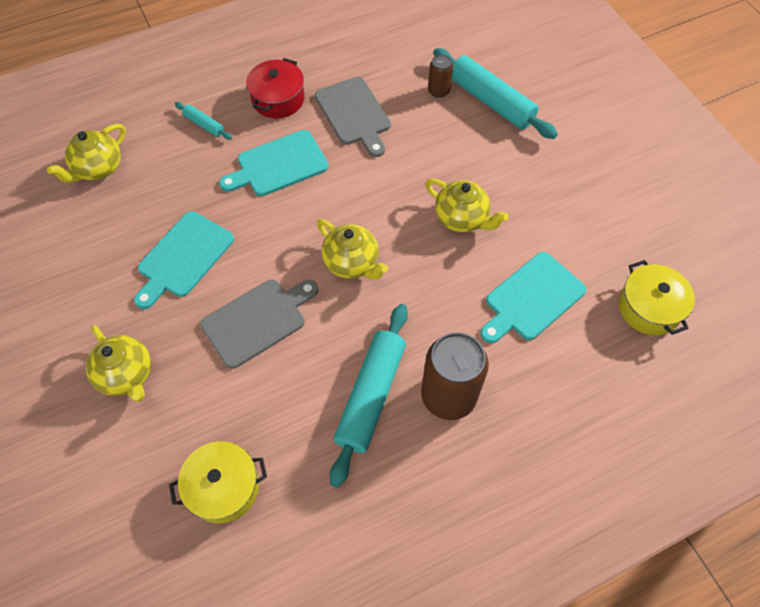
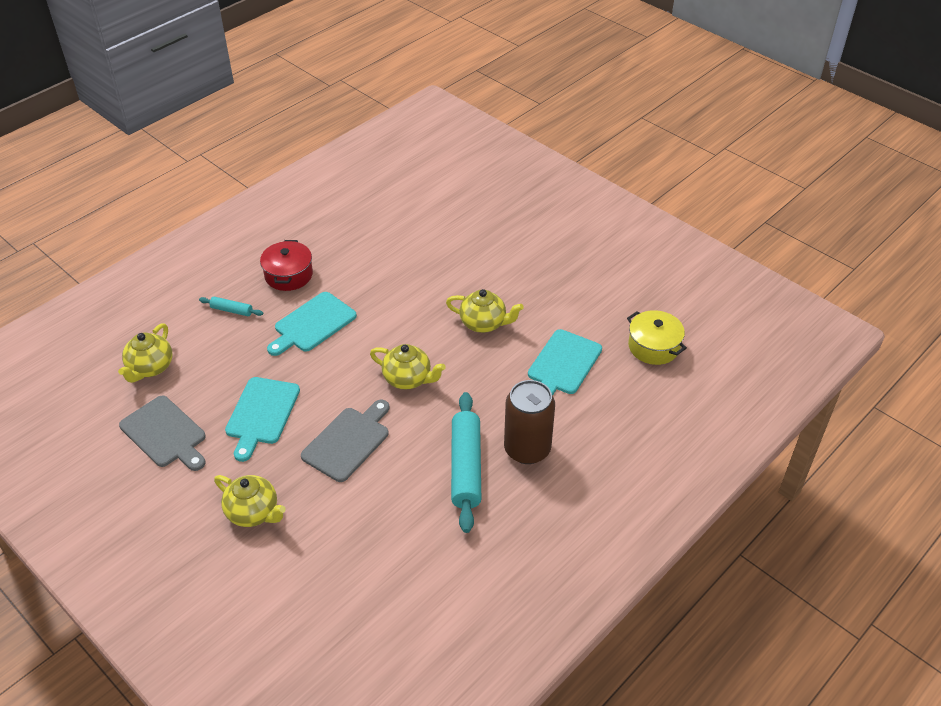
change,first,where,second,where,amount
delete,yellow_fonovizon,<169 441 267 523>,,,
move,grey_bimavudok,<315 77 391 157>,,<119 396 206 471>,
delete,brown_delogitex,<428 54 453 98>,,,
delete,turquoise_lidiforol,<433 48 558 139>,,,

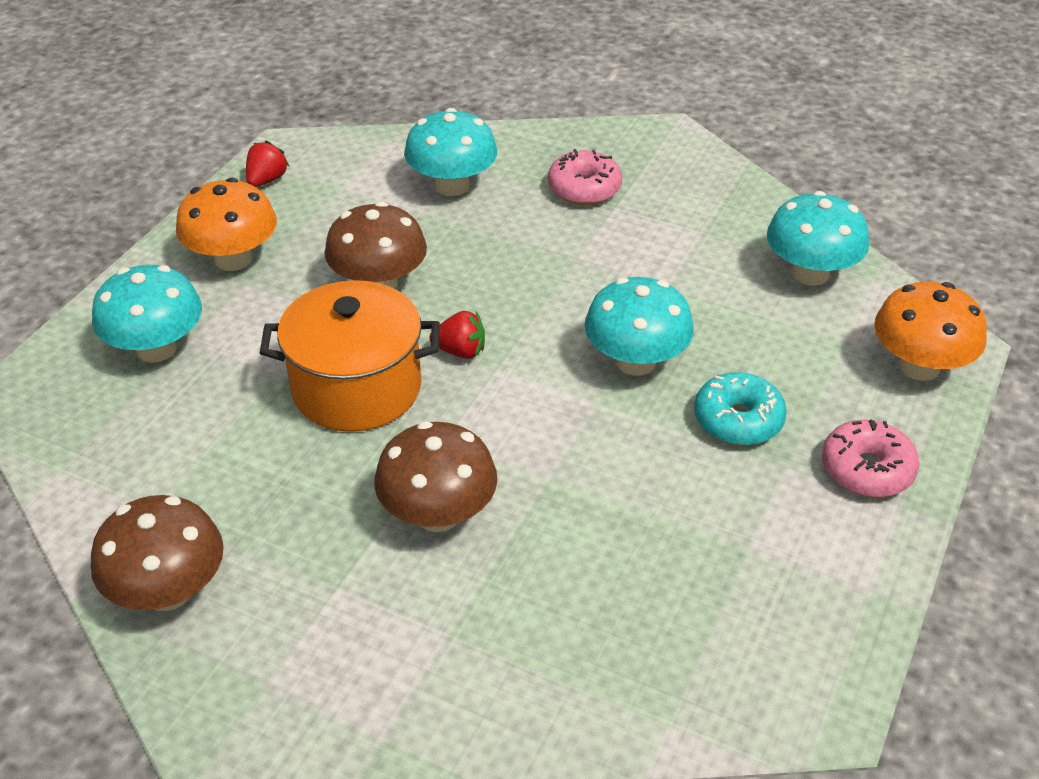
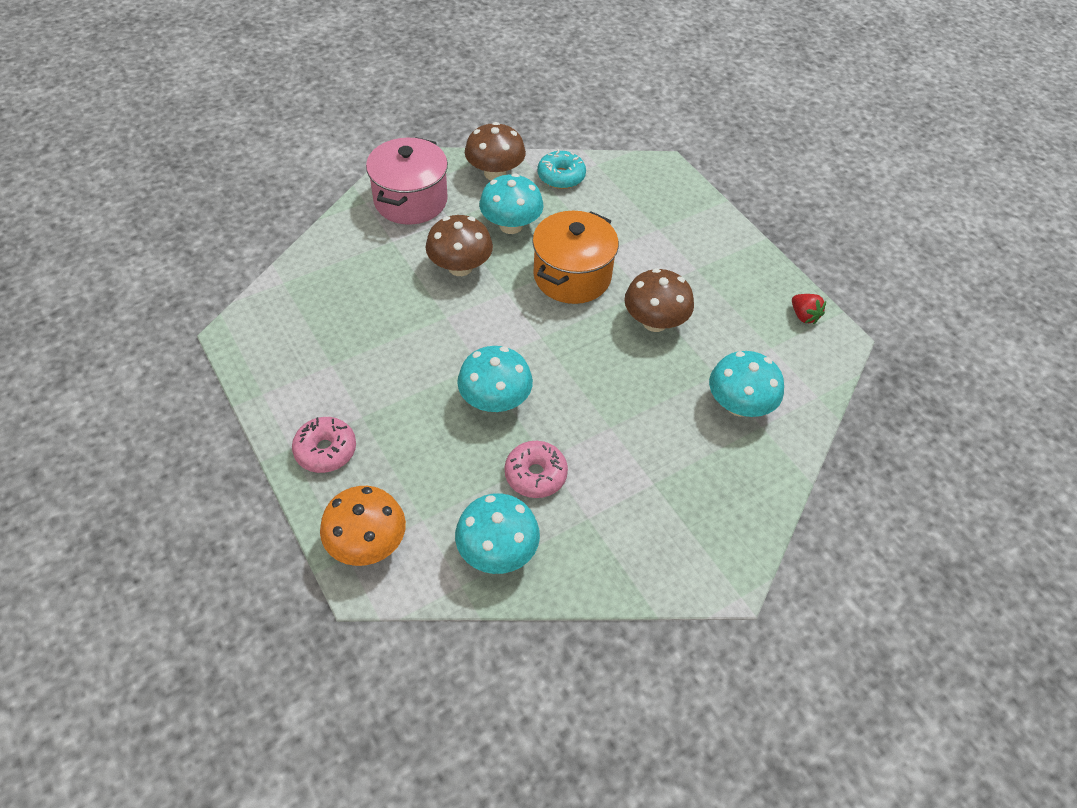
change,first,where,second,where,amount
move,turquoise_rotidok,<92 265 202 363>,,<479 173 543 234>,
delete,orange_rotidok,<176 178 277 271>,,,
delete,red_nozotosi,<430 311 485 359>,,,
move,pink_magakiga,<548 149 622 205>,,<505 441 568 498>,
move,turquoise_magakiga,<694 372 787 445>,,<537 149 586 189>,
insert,,,pink_fonovizon,<366 137 448 225>,

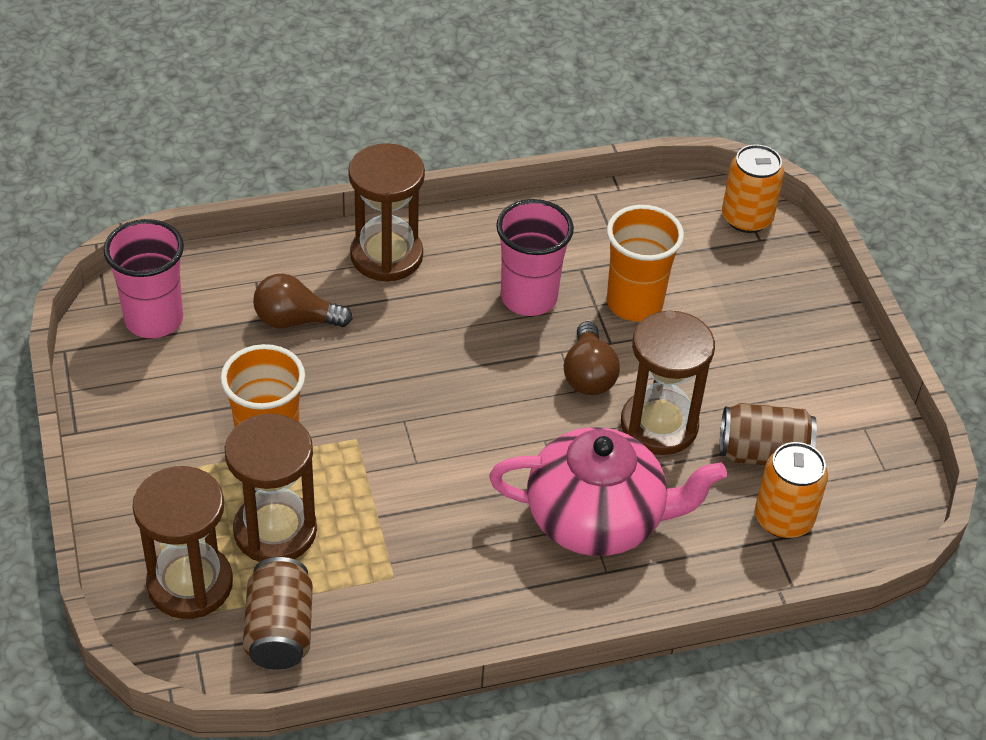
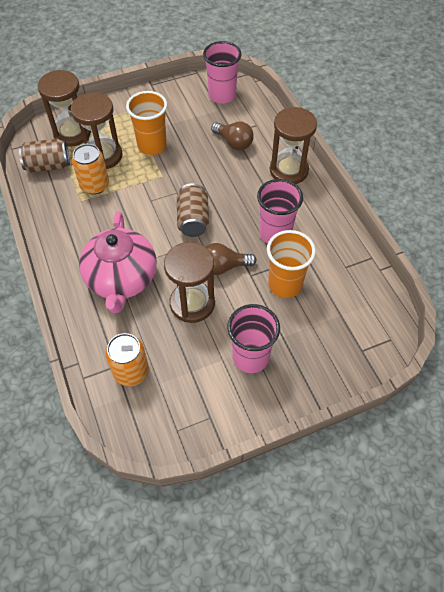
change,first,where,second,where,amount
rotate,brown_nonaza,<253 273 353 329>,,<211 122 254 150>,135 degrees clockwise
move,brown_delogitex,<720 403 817 465>,,<177 183 209 237>,
move,orange_delogitex,<722 144 784 233>,,<72 144 109 195>,
insert,,,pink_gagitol,<227 304 280 373>,

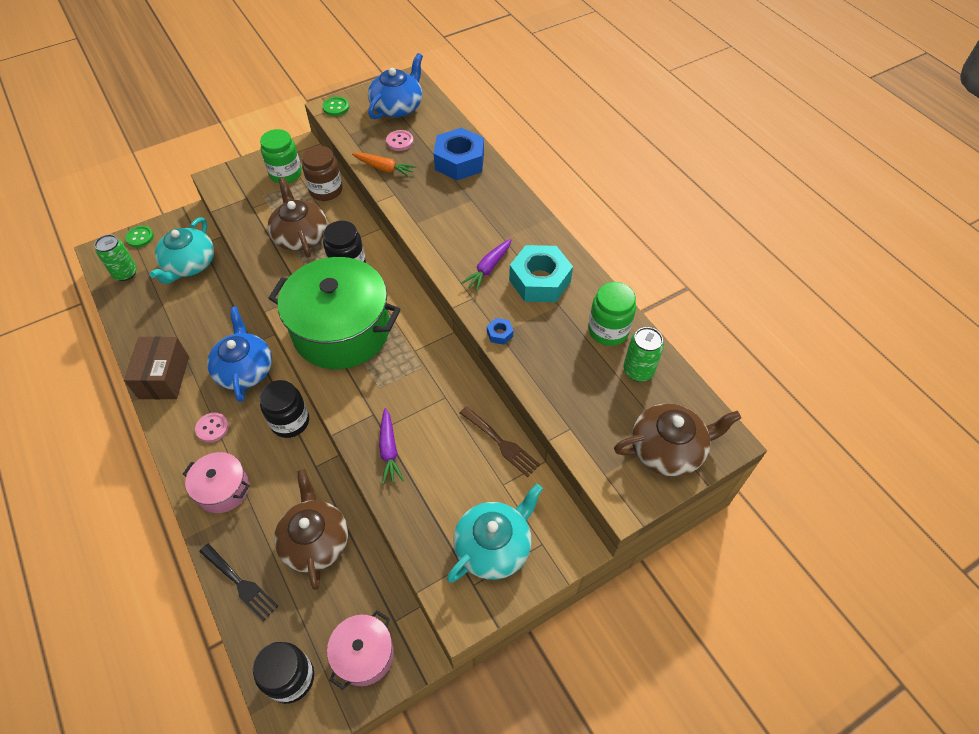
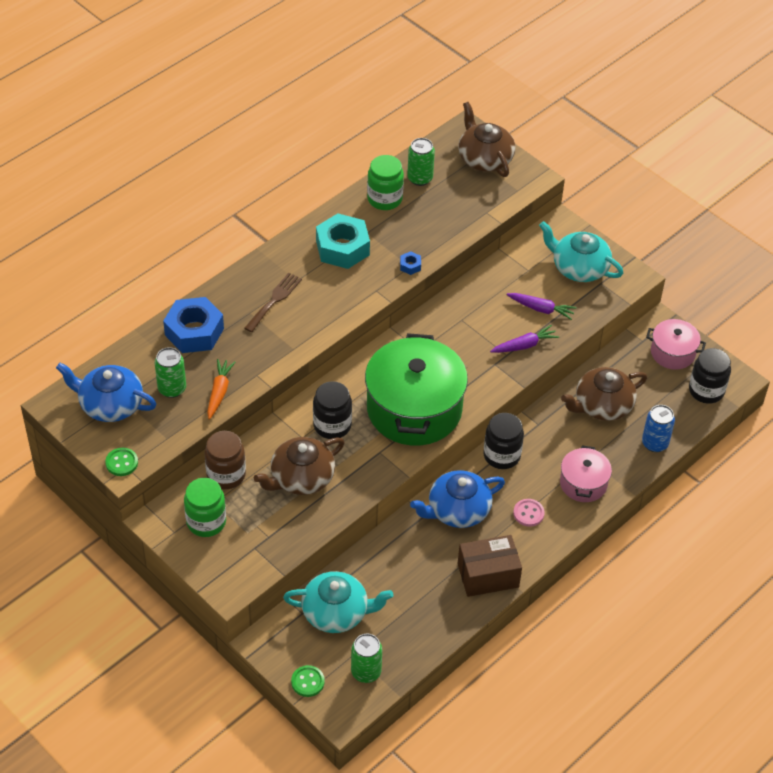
change,first,where,second,where,amount
replace,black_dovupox,<199 543 278 621>,blue_delogitex,<642 405 675 452>,
replace,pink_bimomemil,<386 130 414 151>,green_delogitex,<155 347 186 398>,
move,brown_dovupox,<460 406 540 477>,,<244 273 302 332>,
move,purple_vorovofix,<461 239 512 291>,,<506 293 577 320>,

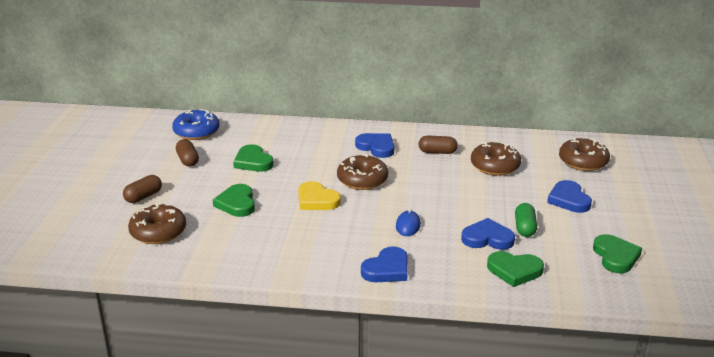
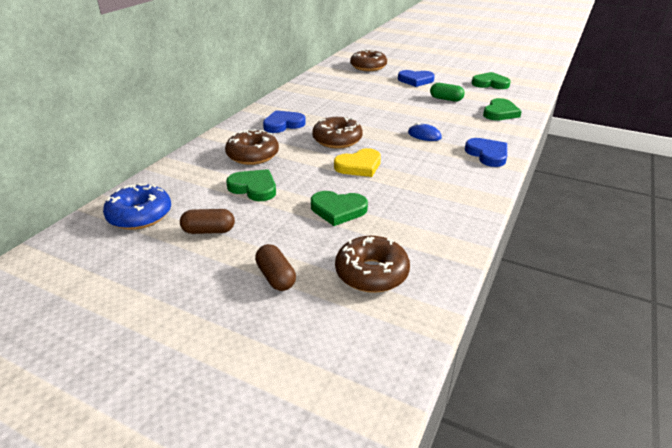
change,first,where,second,where,amount
rotate,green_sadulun,<233 144 274 172>,,<226 169 276 201>,135 degrees counterclockwise
delete,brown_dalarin,<418 135 458 154>,,,
delete,blue_sadulun,<461 218 515 250>,,,
move,brown_magakiga,<471 141 521 176>,,<225 129 279 165>,

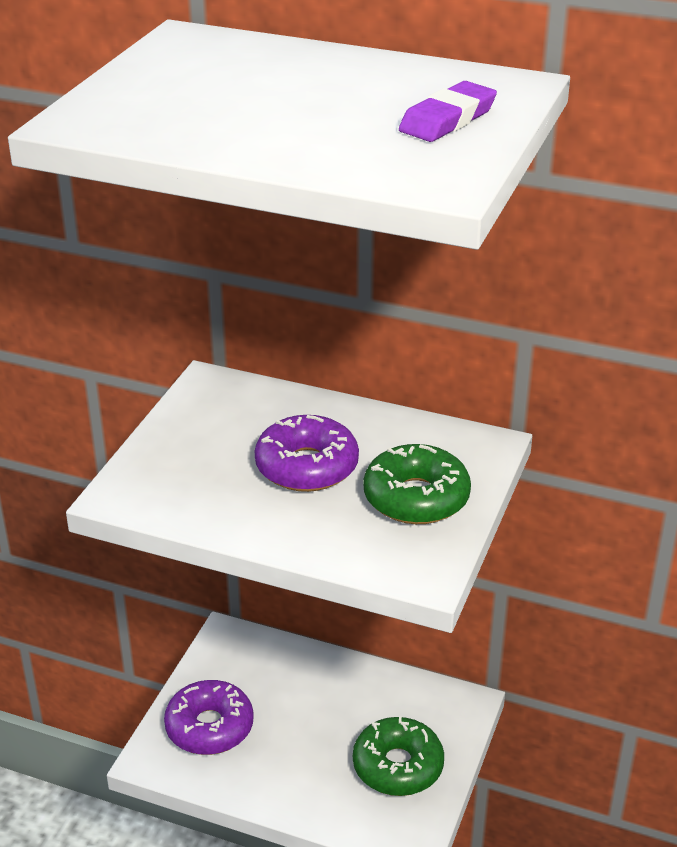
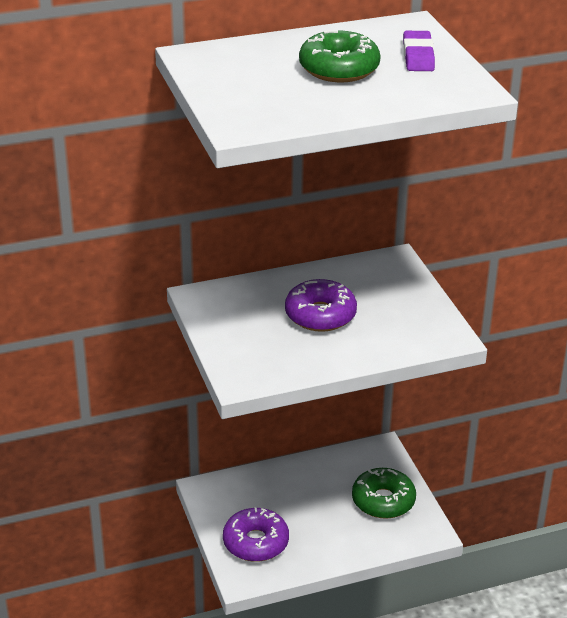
change,first,where,second,where,amount
move,green_magakiga,<363 444 471 524>,,<299 30 381 82>,

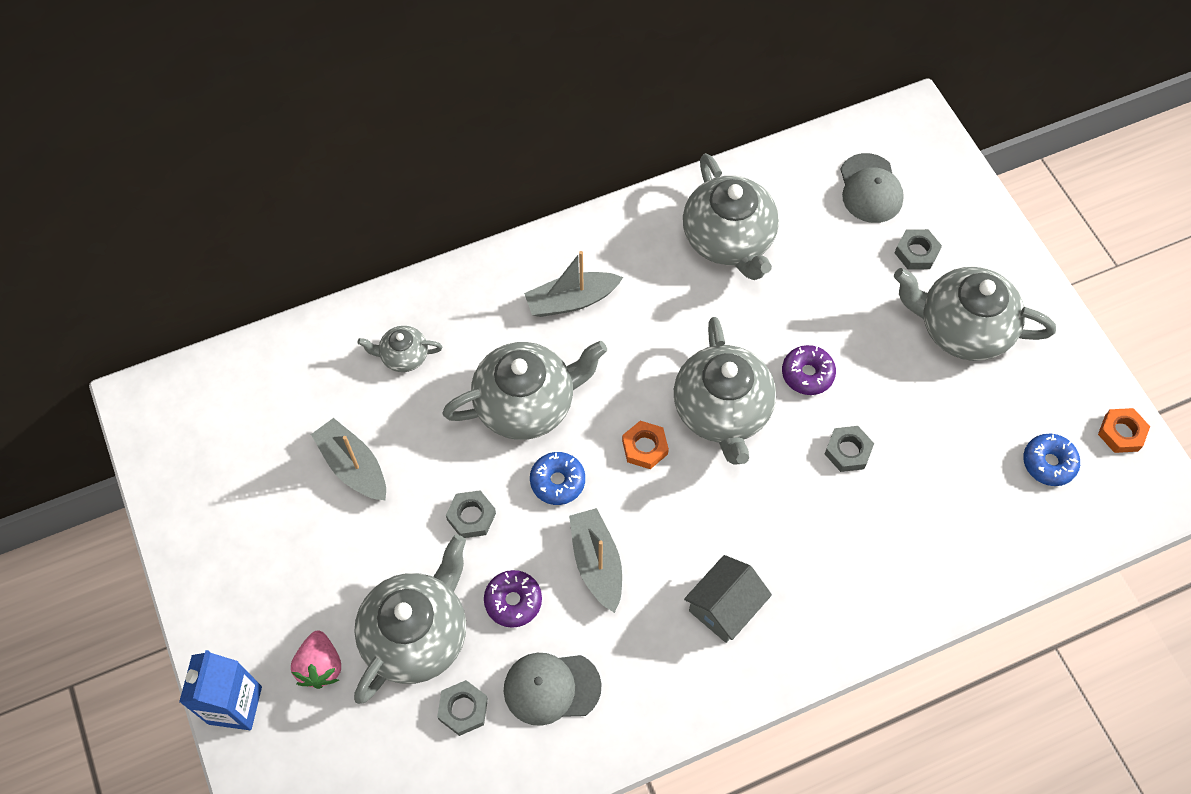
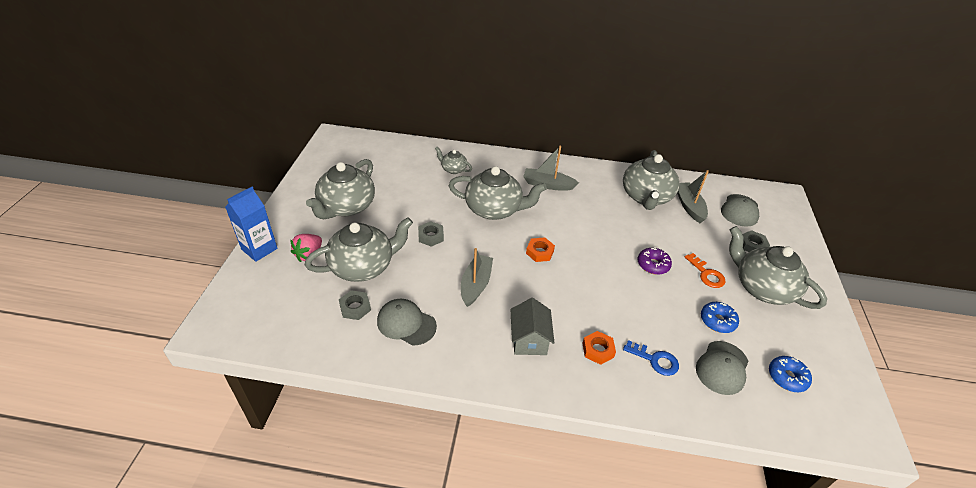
change,first,where,second,where,amount
move,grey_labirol,<311 418 386 500>,,<677 170 709 223>,
delete,purple_magakiga,<484 570 542 628>,,,
move,blue_magakiga,<530 452 585 505>,,<701 302 739 333>,
move,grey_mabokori,<674 317 776 465>,,<306 159 375 219>,
rotate,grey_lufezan,<684 555 772 643>,,<510 298 554 355>,75 degrees counterclockwise
delete,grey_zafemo,<825 426 874 472>,,,
move,orange_zafemo,<1098 408 1150 453>,,<583 331 616 365>,
insert,,,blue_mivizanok,<623 340 679 376>,
insert,,,orange_mivizanok,<685 253 726 288>,
insert,,,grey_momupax,<696 341 749 395>,

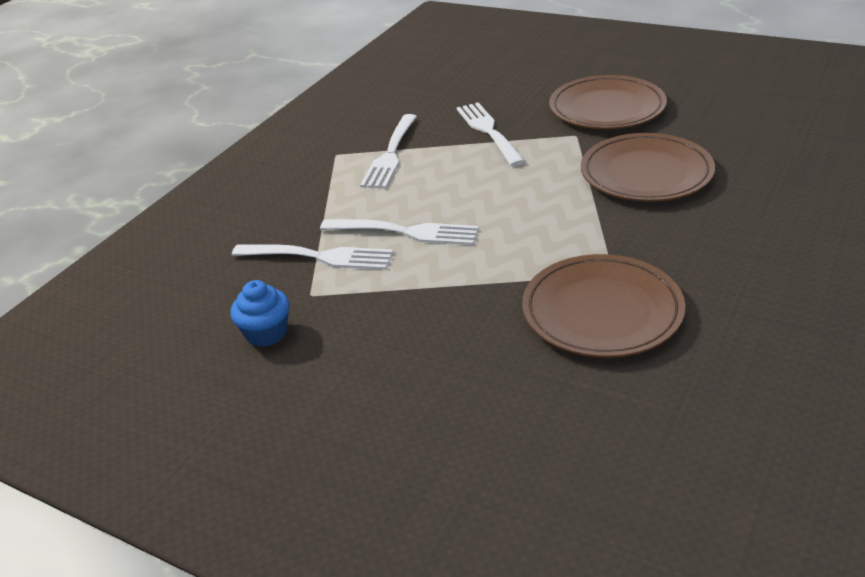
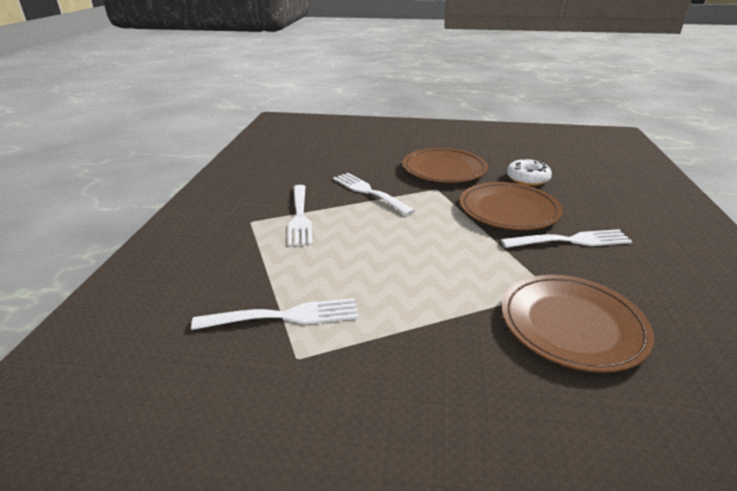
change,first,where,second,where,amount
delete,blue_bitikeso,<230 280 289 347>,,,
move,white_dovupox,<320 219 479 245>,,<501 229 632 248>,
insert,,,white_magakiga,<507 158 552 186>,

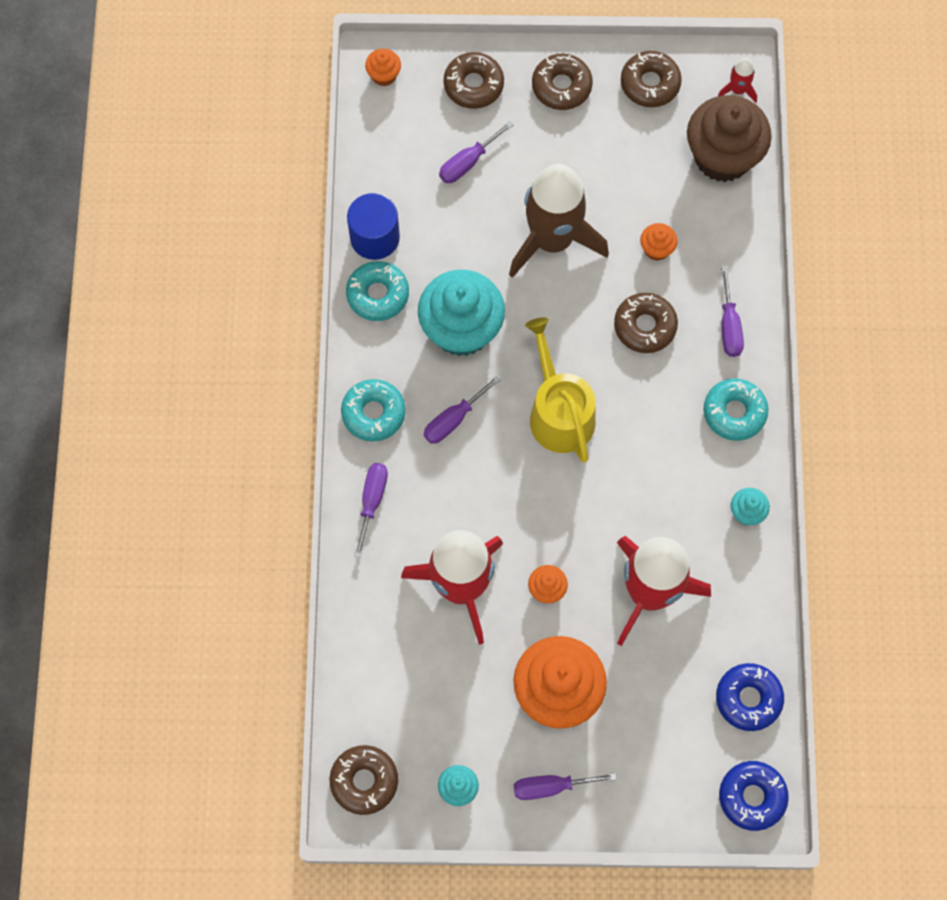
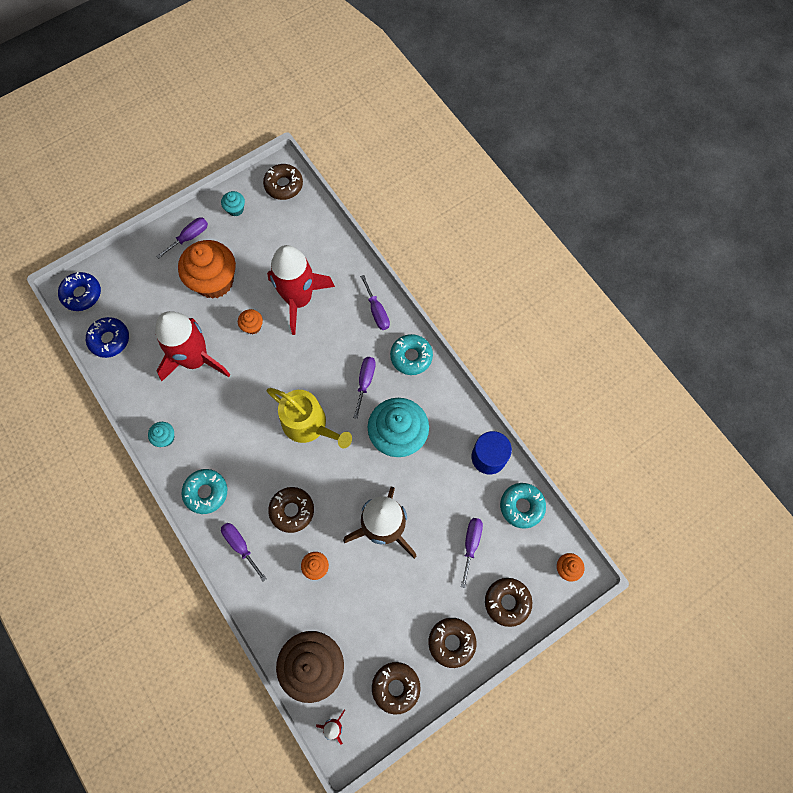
change,first,where,second,where,amount
move,turquoise_magakiga,<346 261 409 321>,,<500 483 546 528>,

